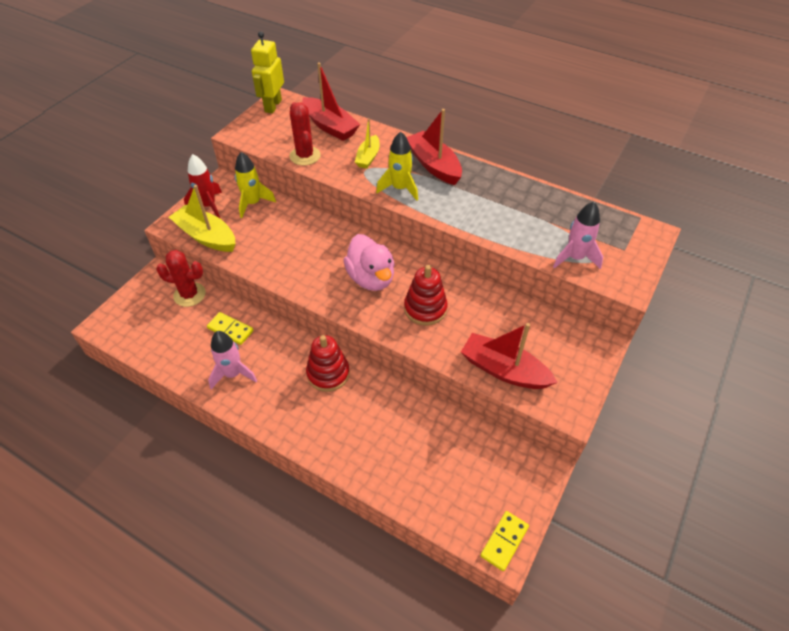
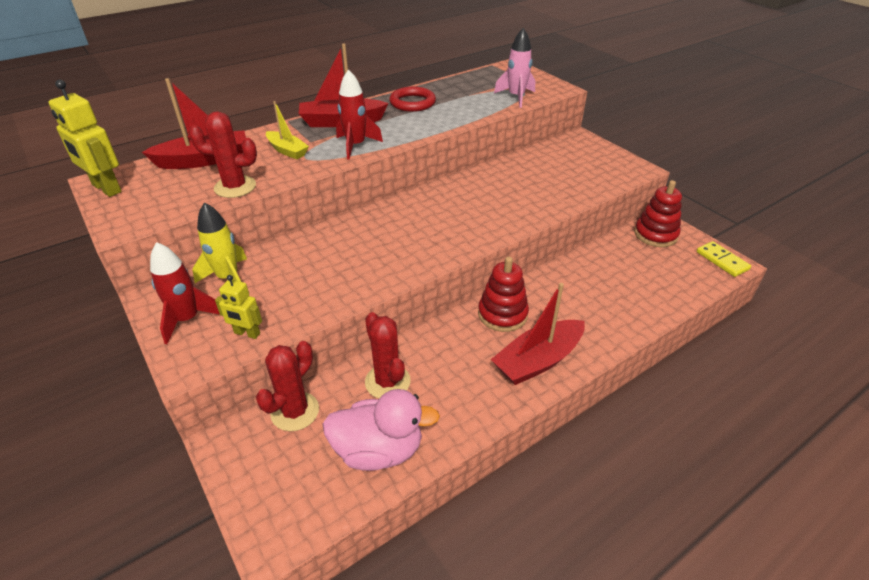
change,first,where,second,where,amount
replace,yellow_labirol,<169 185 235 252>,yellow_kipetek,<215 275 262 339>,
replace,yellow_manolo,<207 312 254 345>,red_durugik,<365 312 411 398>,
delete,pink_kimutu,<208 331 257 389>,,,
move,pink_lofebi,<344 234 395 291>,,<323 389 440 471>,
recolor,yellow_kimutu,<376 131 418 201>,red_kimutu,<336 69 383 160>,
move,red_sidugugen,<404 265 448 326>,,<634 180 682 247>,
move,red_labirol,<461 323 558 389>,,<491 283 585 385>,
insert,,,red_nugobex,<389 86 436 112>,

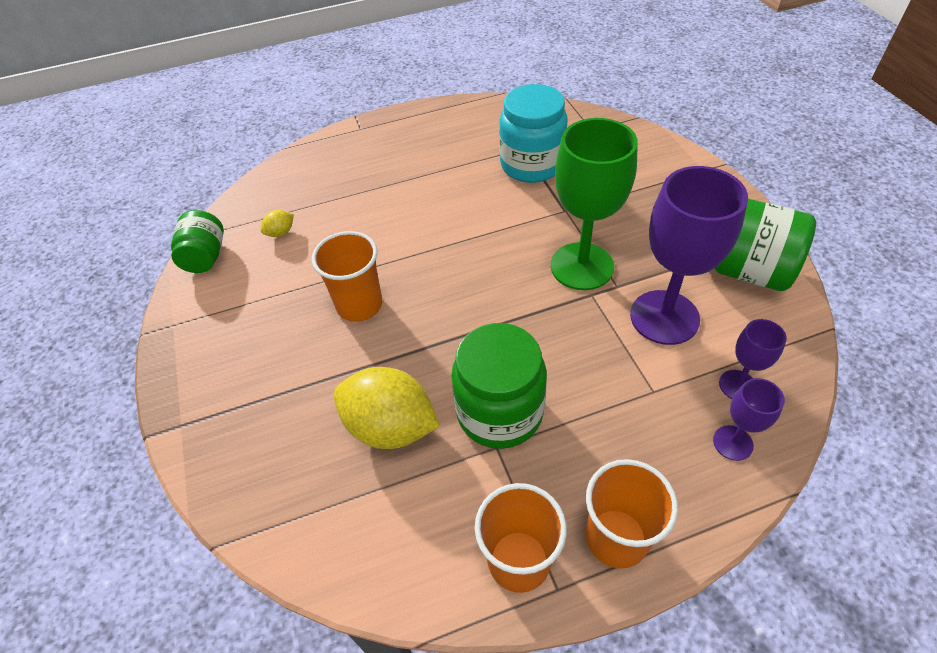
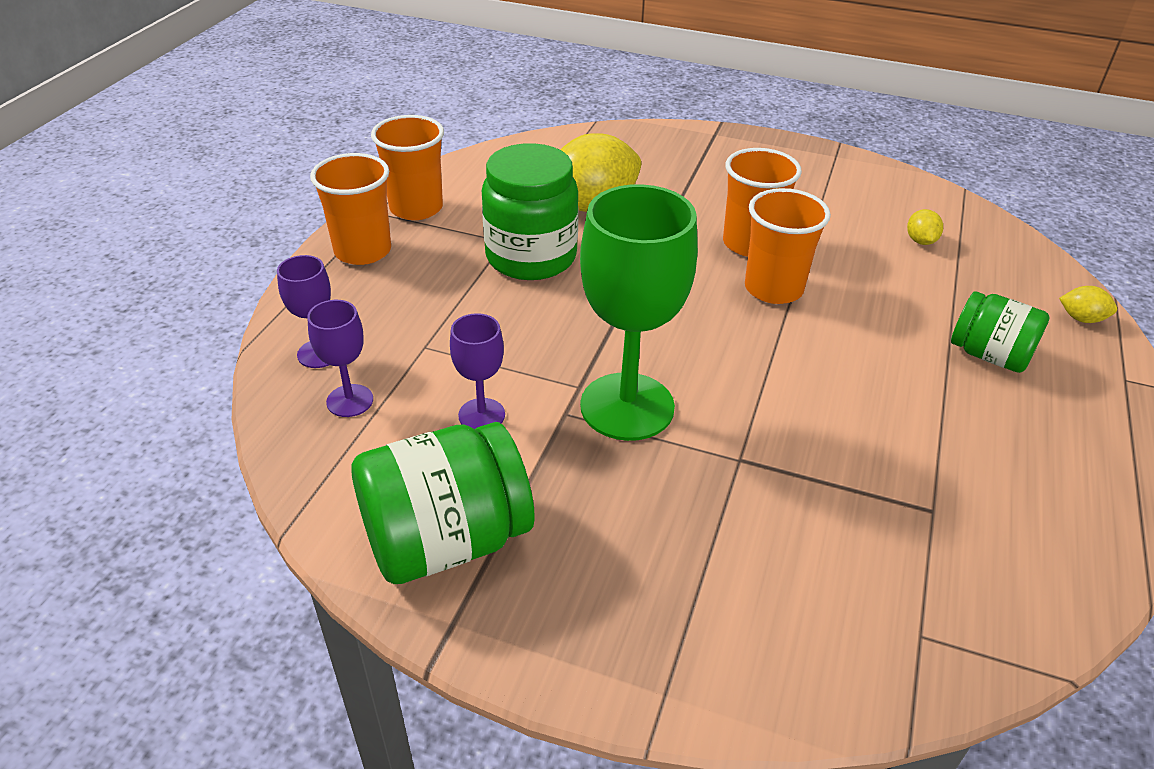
change,first,where,second,where,amount
move,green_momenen,<171 210 224 273>,,<951 291 1049 373>,
delete,turquoise_momenen,<499 84 568 183>,,,
resize,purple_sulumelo,<630 166 748 345>,,<450 313 505 429>,x0.49
insert,,,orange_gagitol,<745 188 831 304>,
insert,,,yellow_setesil,<1059 286 1117 323>,

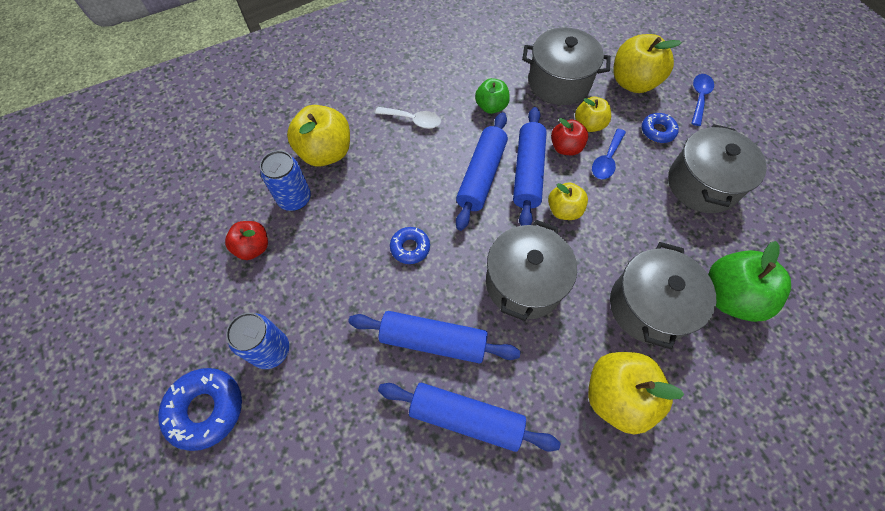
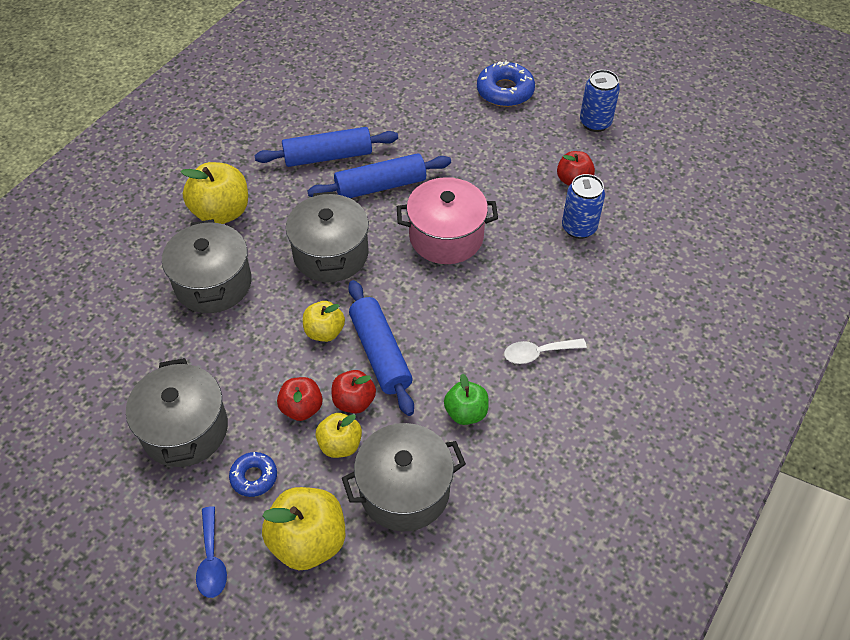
change,first,where,second,where,amount
move,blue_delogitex,<226 313 289 369>,,<580 70 620 132>,
delete,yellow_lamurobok,<287 105 350 167>,,,
replace,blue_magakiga,<390 227 430 264>,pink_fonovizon,<397 177 498 264>,
delete,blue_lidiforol,<456 112 508 231>,,,
replace,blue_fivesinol,<592 129 626 180>,red_lamurobok,<277 377 323 421>,
delete,green_lamurobok,<708 241 791 322>,,,

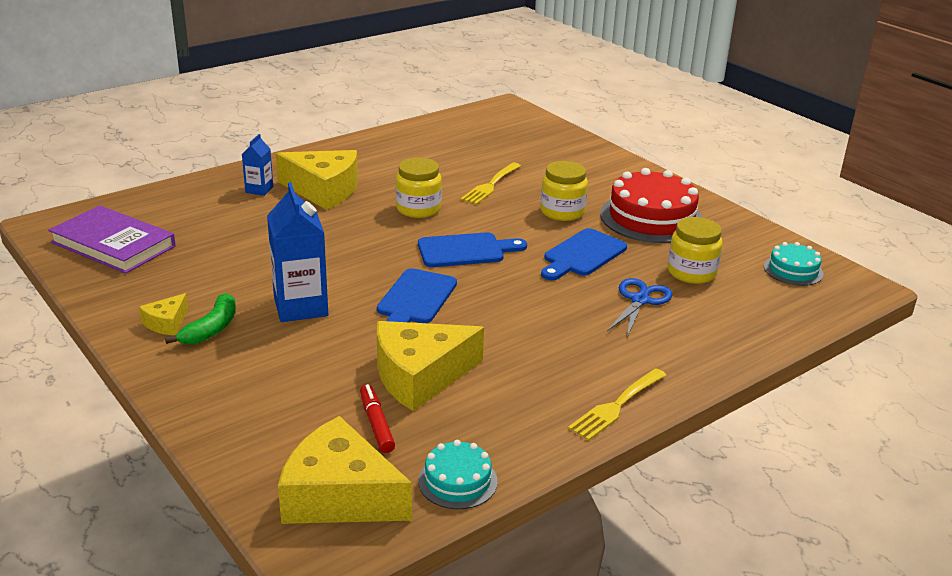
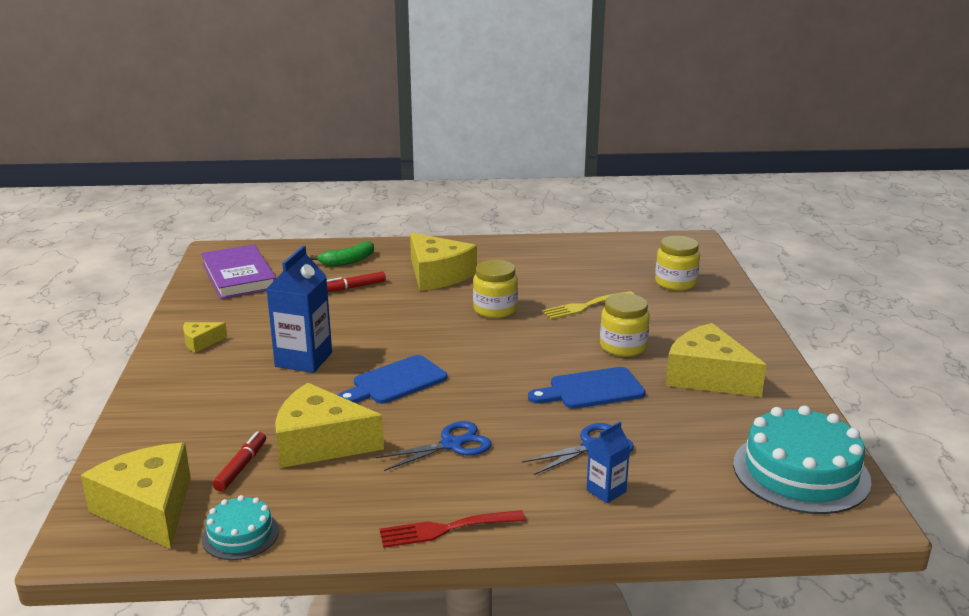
change,first,where,second,where,amount
move,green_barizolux,<165 293 236 345>,,<310 241 374 266>,
move,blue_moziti,<242 134 273 196>,,<586 422 630 503>,
delete,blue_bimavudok,<418 232 527 267>,,,
recolor,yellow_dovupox,<568 368 666 441>,red_dovupox,<380 510 526 548>,
replace,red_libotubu,<600 168 703 243>,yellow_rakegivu,<666 323 766 397>,
move,yellow_momenen,<668 217 723 284>,,<655 236 700 291>,
resize,turquoise_libotubu,<764 242 824 286>,,<733 406 872 514>,x1.92
insert,,,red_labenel,<327 271 386 292>,
insert,,,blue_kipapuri,<375 421 492 471>,

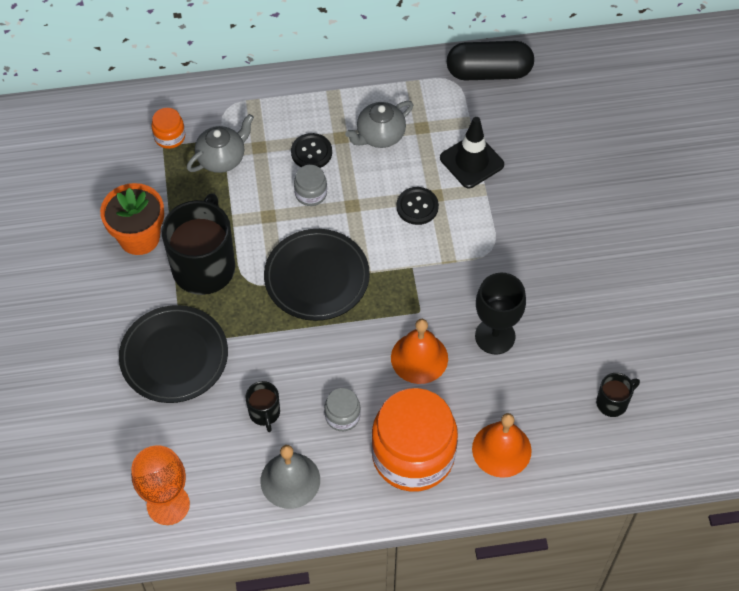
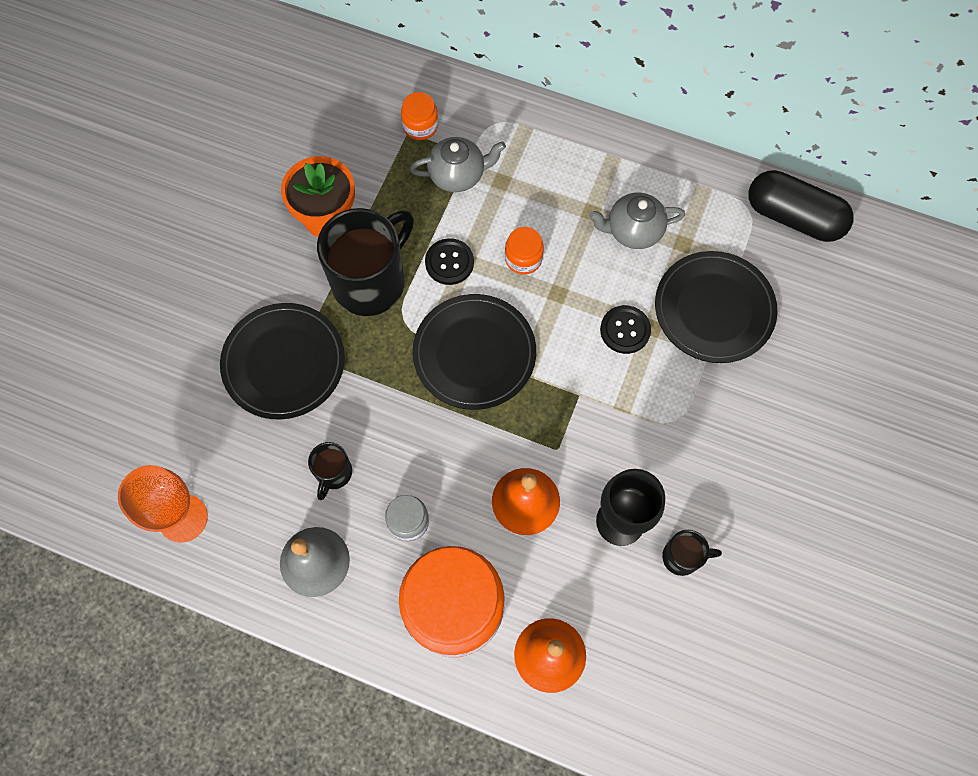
change,first,where,second,where,amount
move,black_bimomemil,<291 133 332 168>,,<425 238 474 285>,
recolor,grey_momenen,<294 165 327 206>,orange_momenen,<505 227 544 275>,
replace,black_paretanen,<440 117 504 188>,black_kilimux,<655 251 778 363>,
move,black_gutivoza,<596 373 640 417>,,<662 530 722 576>,

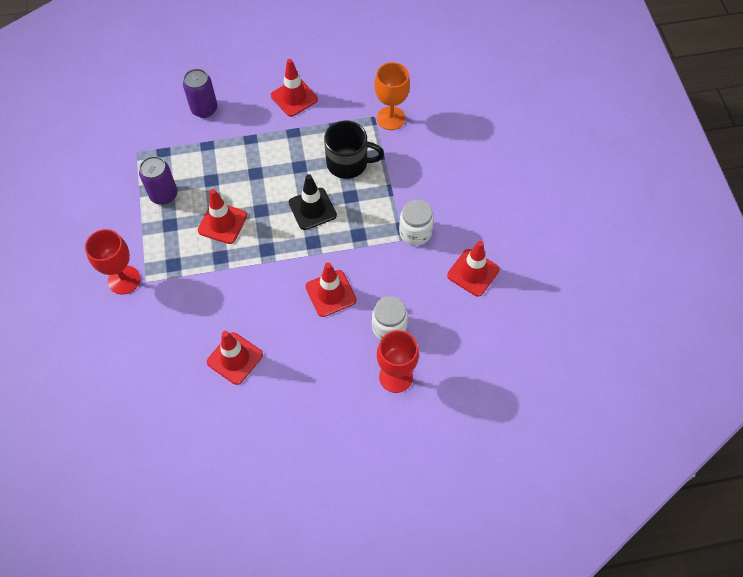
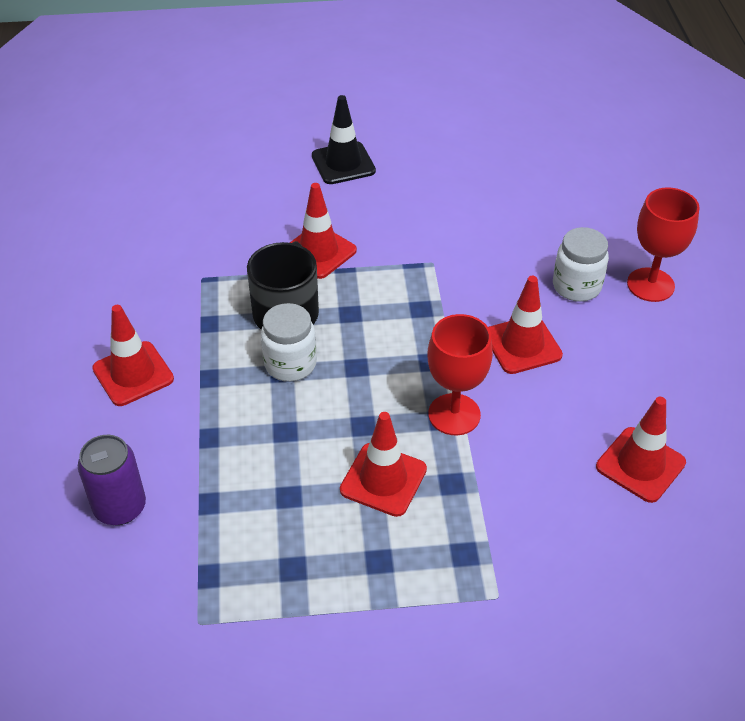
change,first,where,second,where,amount
move,red_sulumelo,<85 229 140 295>,,<428 314 493 435>,
delete,purple_delogitex,<139 156 178 205>,,,
move,black_paretanen,<289 174 337 230>,,<312 95 376 184>,
delete,orange_sulumelo,<375 62 410 130>,,,
move,white_momenen,<399 199 434 246>,,<261 303 317 382>,
move,red_paretanen,<447 241 500 297>,,<290 183 357 279>,

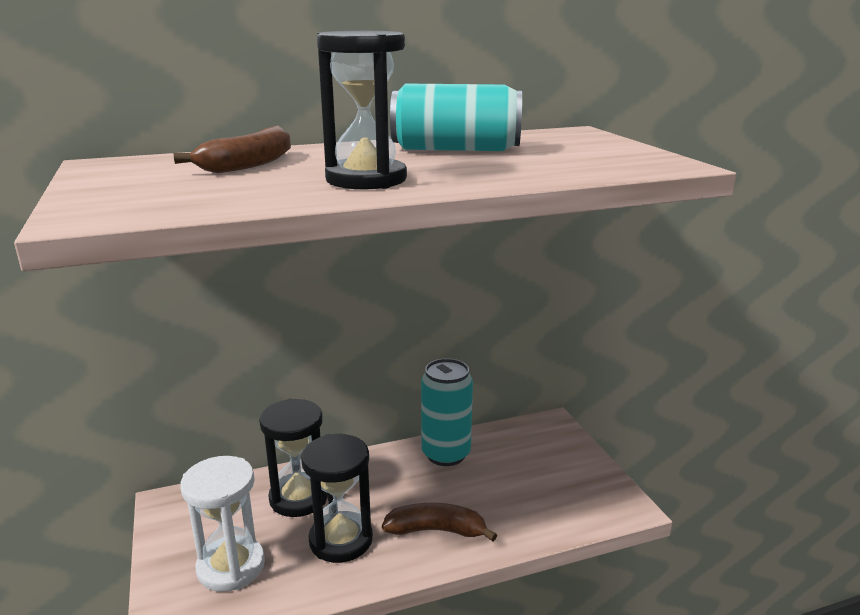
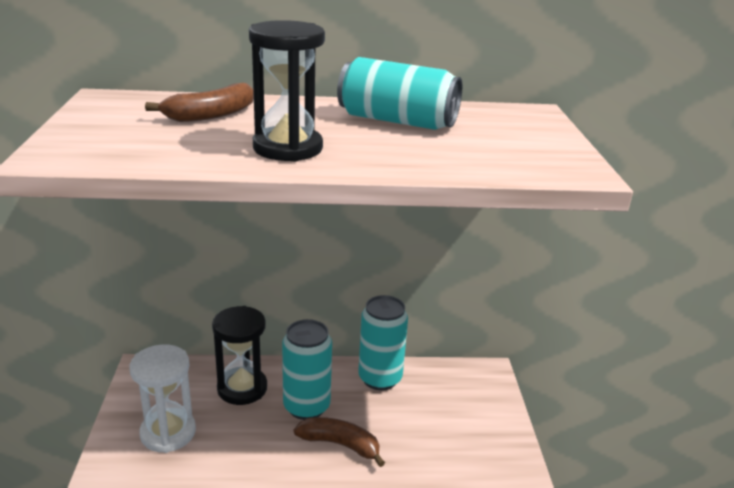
change,first,where,second,where,amount
delete,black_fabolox,<301 434 373 563>,,,
insert,,,turquoise_delogitex,<282 319 332 420>,

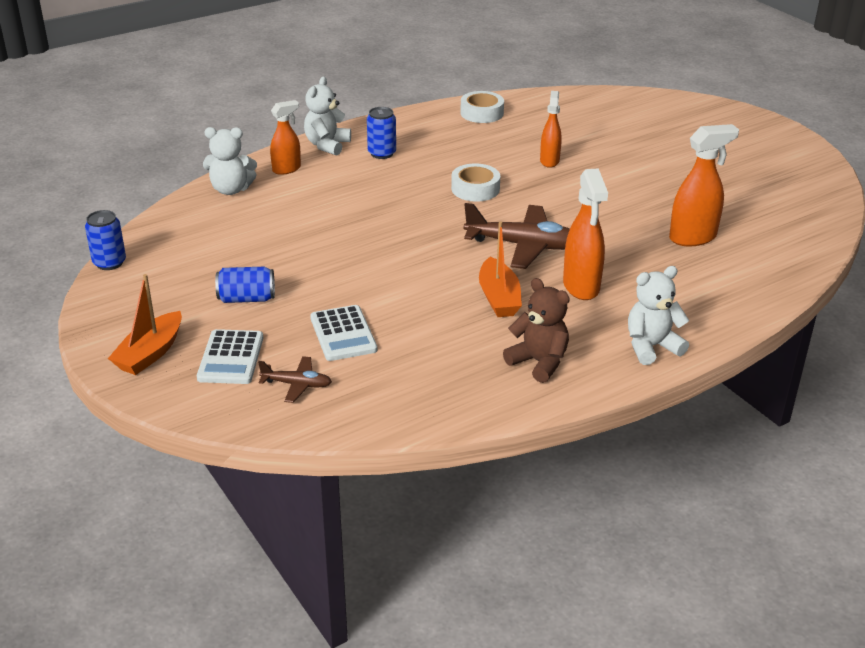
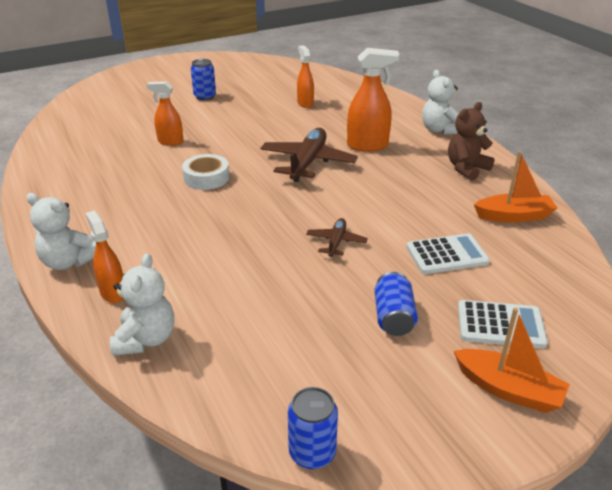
change,first,where,second,where,amount
move,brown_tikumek,<258 356 332 403>,,<306 218 368 257>,
move,blue_delogitex,<367 107 396 159>,,<191 59 216 101>,
delete,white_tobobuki,<460 91 504 123>,,,
move,orange_labirol,<479 221 522 317>,,<474 151 557 223>,
resize,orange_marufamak,<669 124 739 246>,,<297 45 314 108>,x0.65

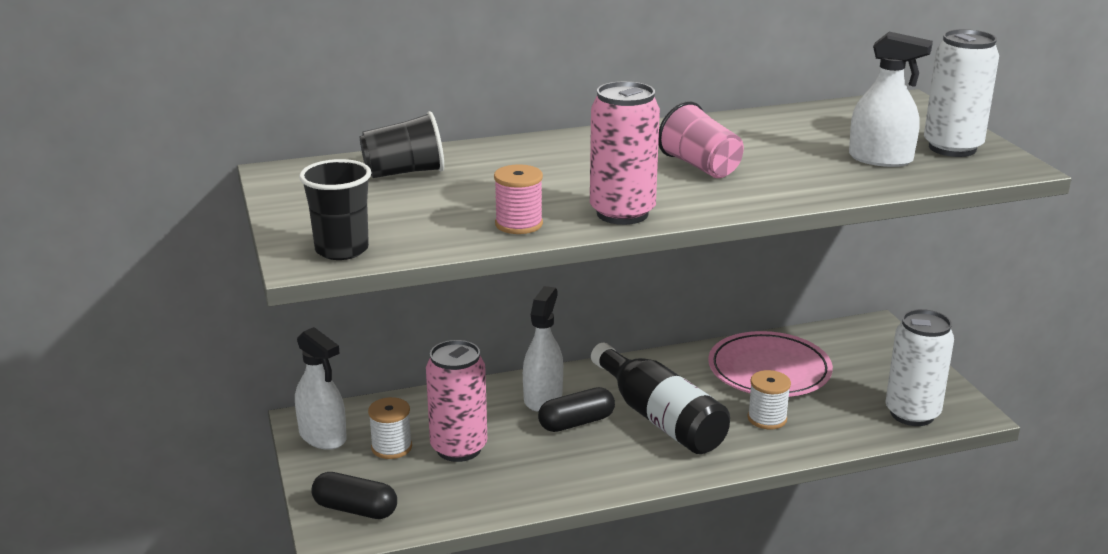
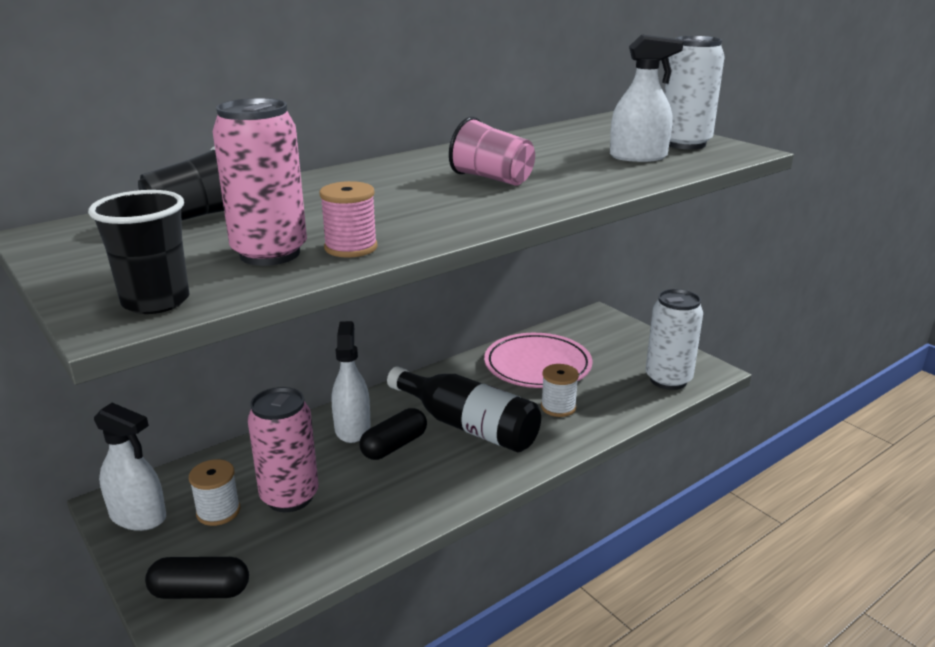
change,first,where,second,where,amount
move,pink_delogitex,<590 81 660 225>,,<213 98 307 266>,

